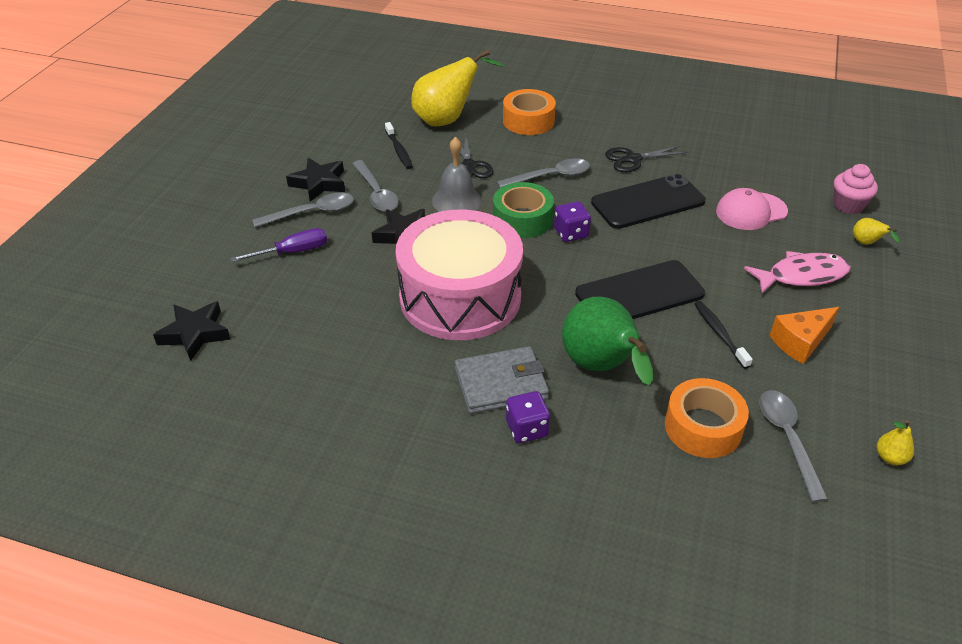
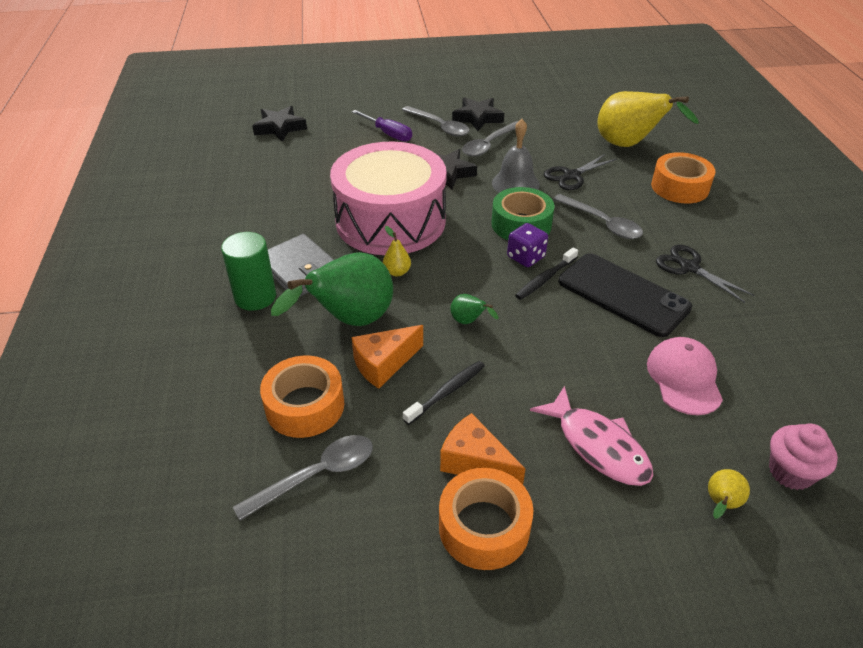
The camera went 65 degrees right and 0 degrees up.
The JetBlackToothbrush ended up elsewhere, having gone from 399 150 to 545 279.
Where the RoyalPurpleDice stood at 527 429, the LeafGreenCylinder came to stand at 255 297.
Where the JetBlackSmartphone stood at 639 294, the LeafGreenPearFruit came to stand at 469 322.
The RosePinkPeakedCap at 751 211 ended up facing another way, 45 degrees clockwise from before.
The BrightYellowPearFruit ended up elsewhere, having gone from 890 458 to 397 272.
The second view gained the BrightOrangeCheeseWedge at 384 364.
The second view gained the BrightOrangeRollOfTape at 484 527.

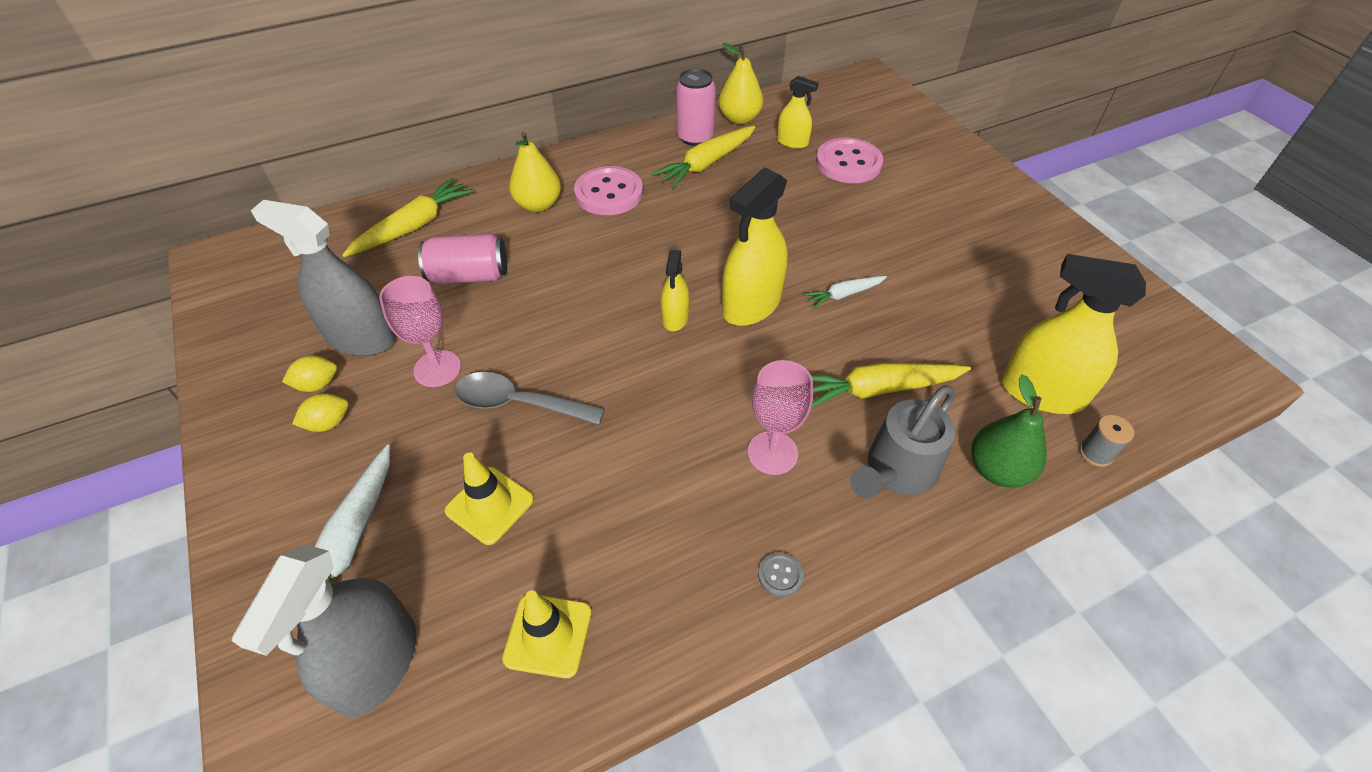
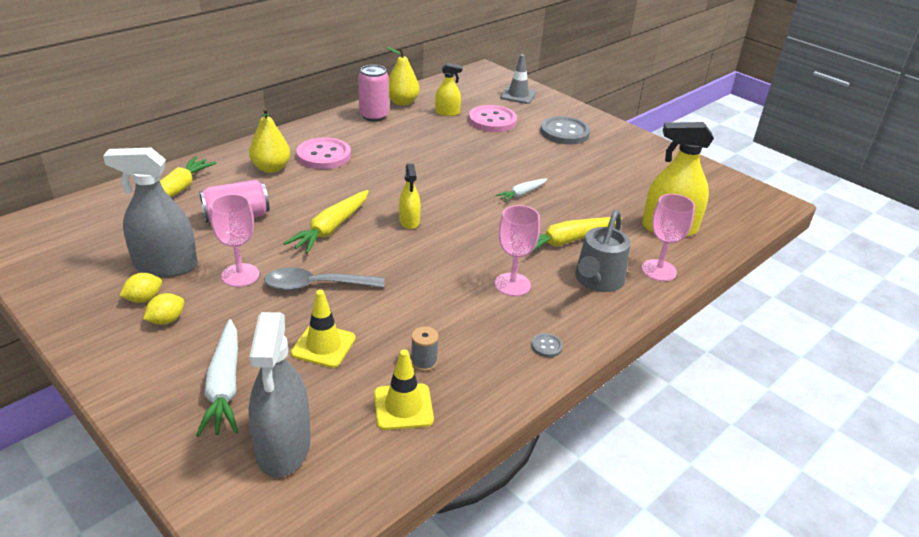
The camera went 20 degrees left and 15 degrees down.
The BrightYellowCarrot ended up elsewhere, having gone from 706 164 to 331 228.
The second view lost the BrightYellowSprayCleaner at 751 304.
Where the LeafGreenPearFruit stood at 997 470, the RosePinkWineGlass came to stand at 659 270.
The AshGreyBobbin ended up elsewhere, having gone from 1095 453 to 424 362.
The second view gained the AshGreyTrafficCone at 518 95.
The second view gained the AshGreySewingButton at 564 132.

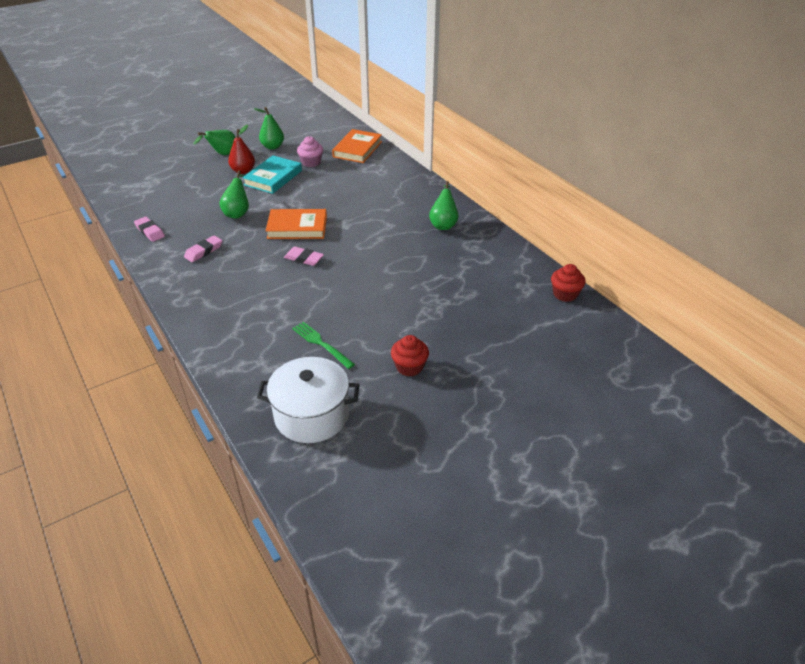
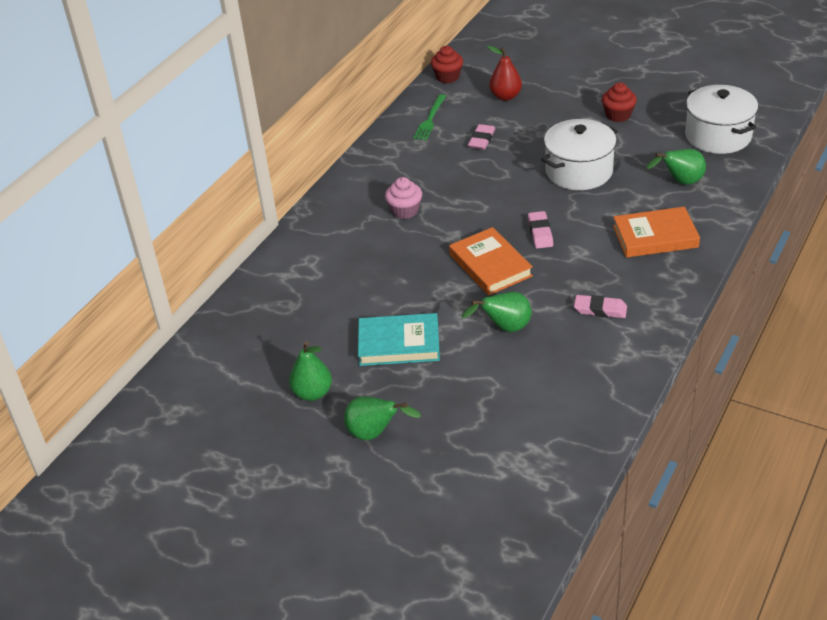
The camera went 115 degrees left and 0 degrees up.
The RosePinkEraser ended up elsewhere, having gone from 150 231 to 481 140.
The ScarletPearFruit ended up elsewhere, having gone from 243 171 to 505 96.
The LeafGreenTableFork ended up elsewhere, having gone from 320 343 to 430 120.
The RosePinkMuffin ended up elsewhere, having gone from 311 162 to 405 211.
The BrightOrangeHardback ended up elsewhere, having gone from 357 149 to 655 237.
The LeafGreenPearFruit ended up elsewhere, having gone from 443 224 to 680 182.
The second view gained the SnowWhitePot at 579 171.

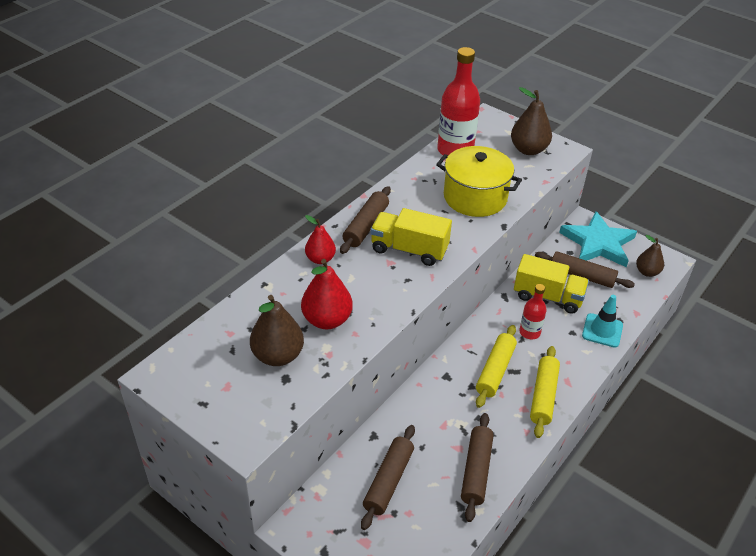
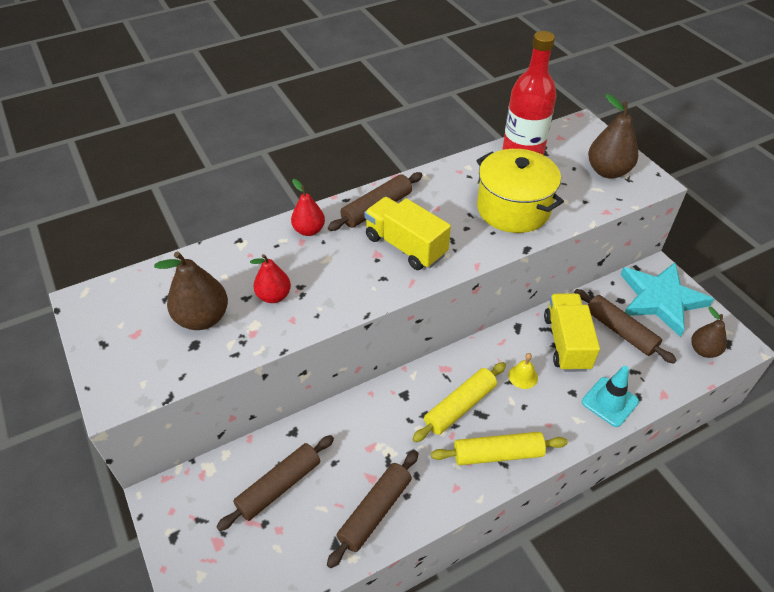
The camera went 25 degrees right and 5 degrees up.
The size of the ScarletPearFruit at 327 320 changed by a factor of 0.65.
The BrightYellowLorry at 548 297 ended up facing another way, 135 degrees counterclockwise from before.
Where the ScarletBottle stood at 529 332, the BrightYellowBell came to stand at 523 376.
The BrightYellowRollingPin at 543 396 ended up facing another way, 45 degrees clockwise from before.

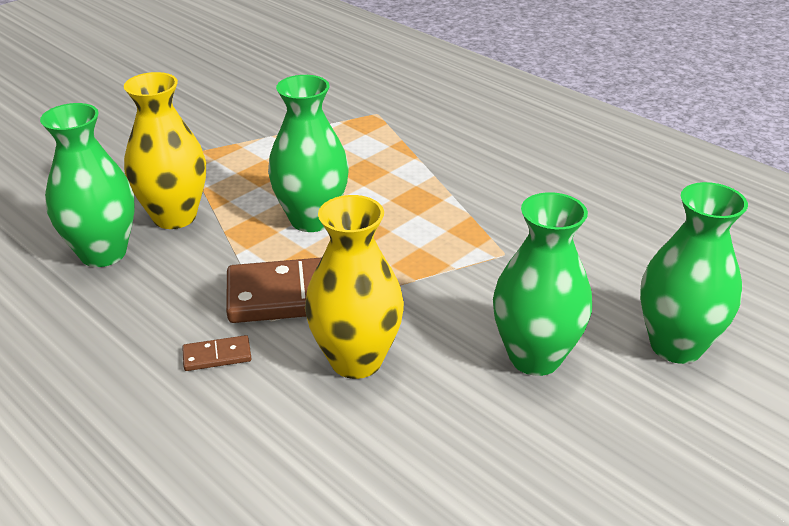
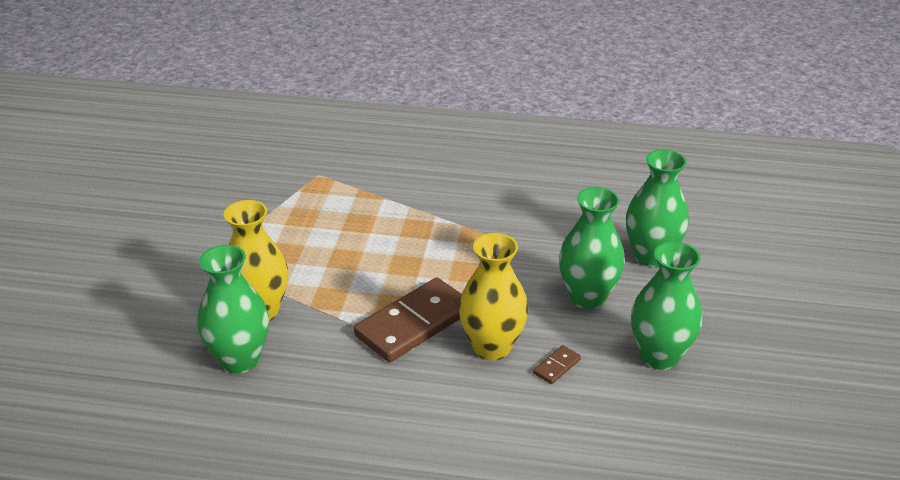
The camera went 35 degrees left and 0 degrees up.
The RussetDominoPiece ended up elsewhere, having gone from 217 356 to 557 366.
The LeafGreenTallVase ended up elsewhere, having gone from 312 219 to 659 356.

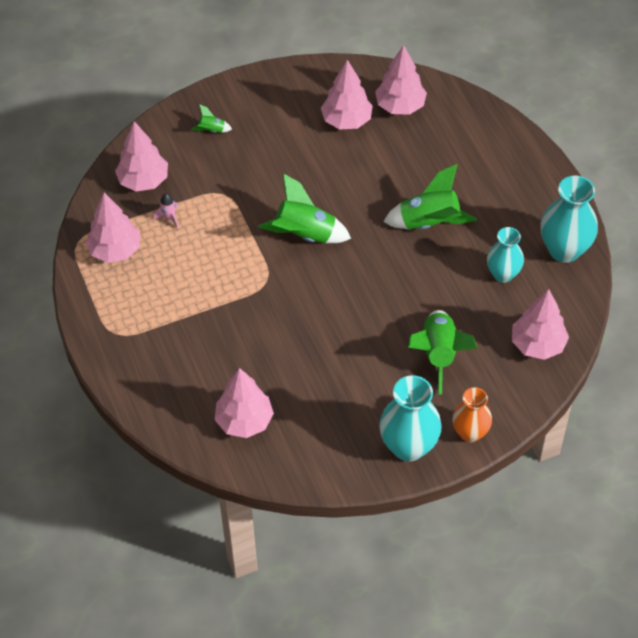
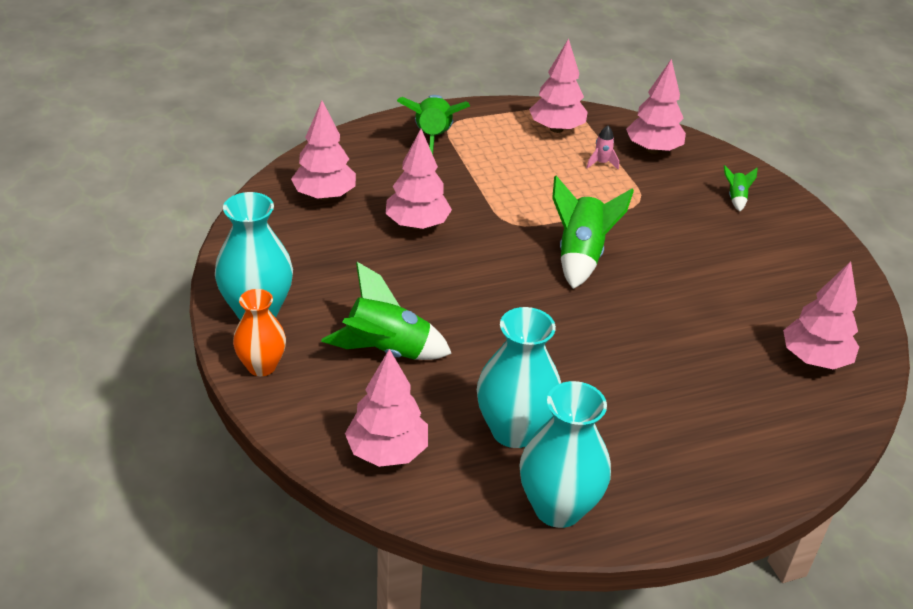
The camera went 90 degrees right and 15 degrees down.
The RosePinkTree ended up elsewhere, having gone from 346 120 to 417 225.
The LeafGreenSpaceship ended up elsewhere, having gone from 429 223 to 432 139.
The size of the TealTallVase at 503 274 changed by a factor of 1.54.

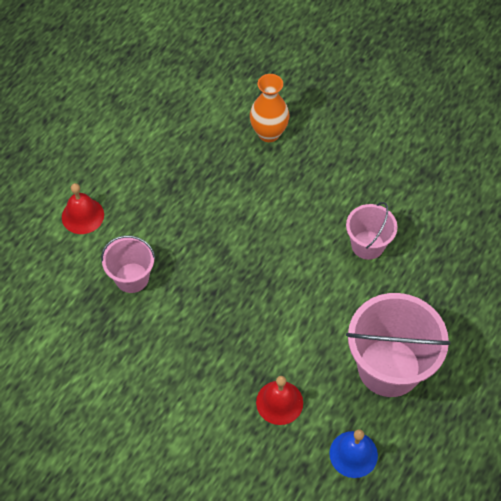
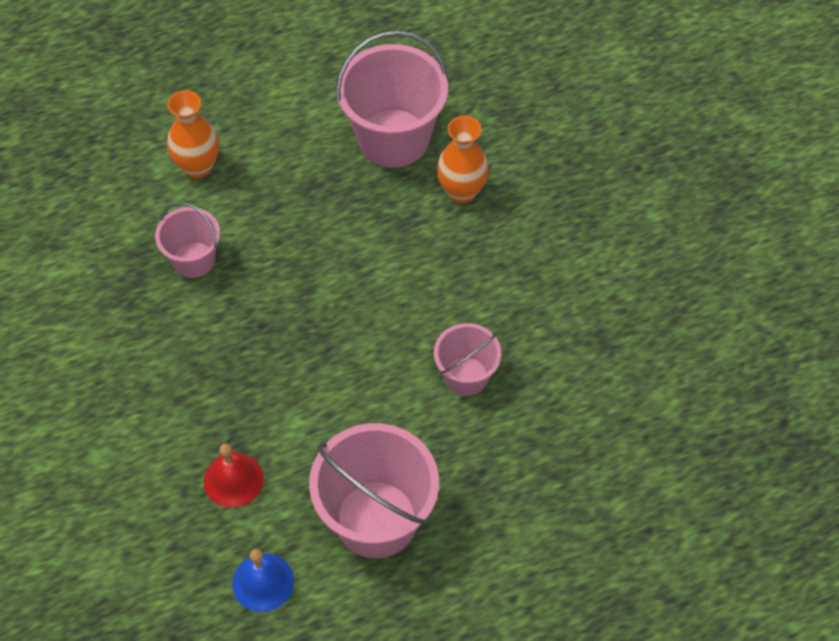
The camera went 35 degrees right and 0 degrees up.
Where the ScarletBell stood at 82 216, the BrightOrangeTallVase came to stand at 198 166.
The second view gained the RosePinkSandBucket at 393 138.

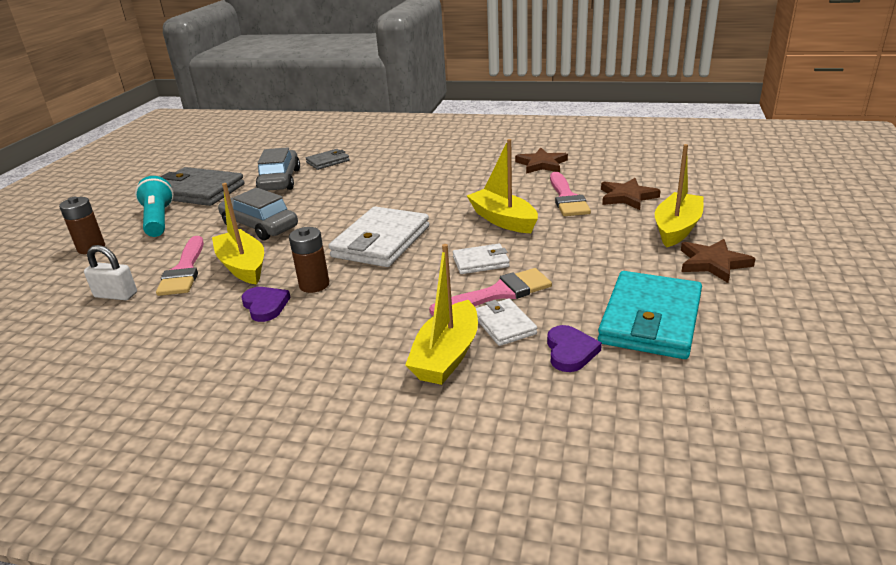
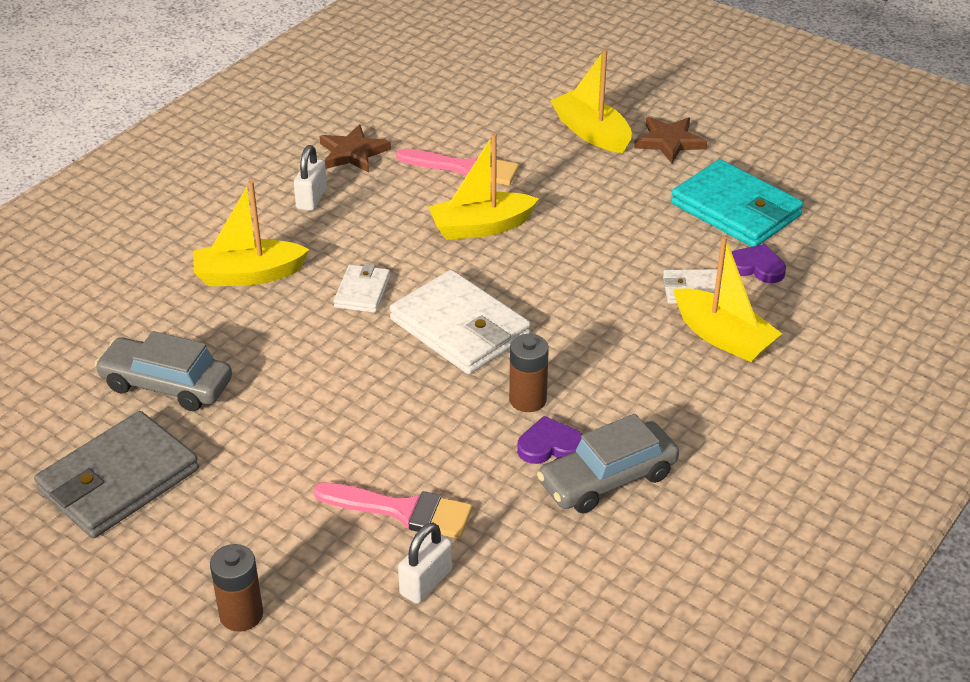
The camera went 70 degrees left and 10 degrees up.
The second view lost the TealPocketTorch at 158 220.
The BrightYellowSailboat ended up elsewhere, having gone from 243 266 to 248 275.
The AshGreyAutomobile ended up elsewhere, having gone from 260 226 to 607 479.
The second view lost the AshGreyWallet at 328 161.
The second view lost the RosePinkPaintbrush at 498 293.
The SnowWhiteWallet ended up elsewhere, having gone from 480 262 to 362 292.
The second view lost the RussetStarShape at 627 197.
The second view gained the SnowWhiteLock at 311 198.

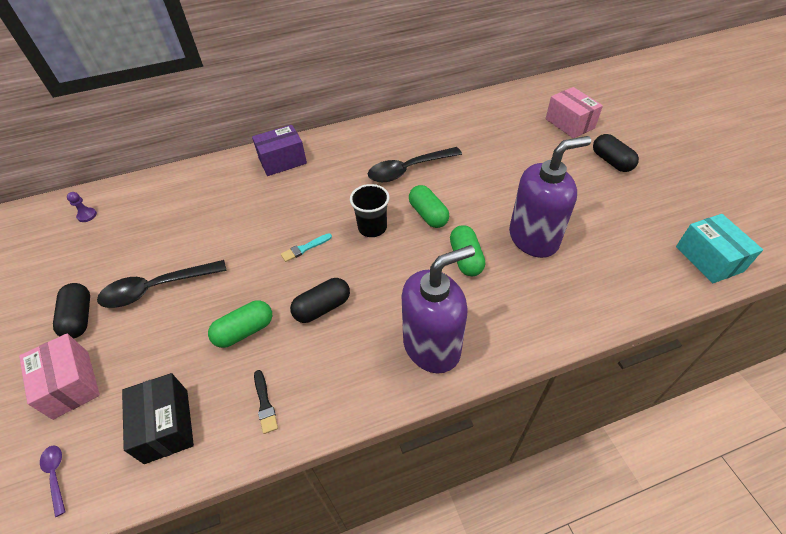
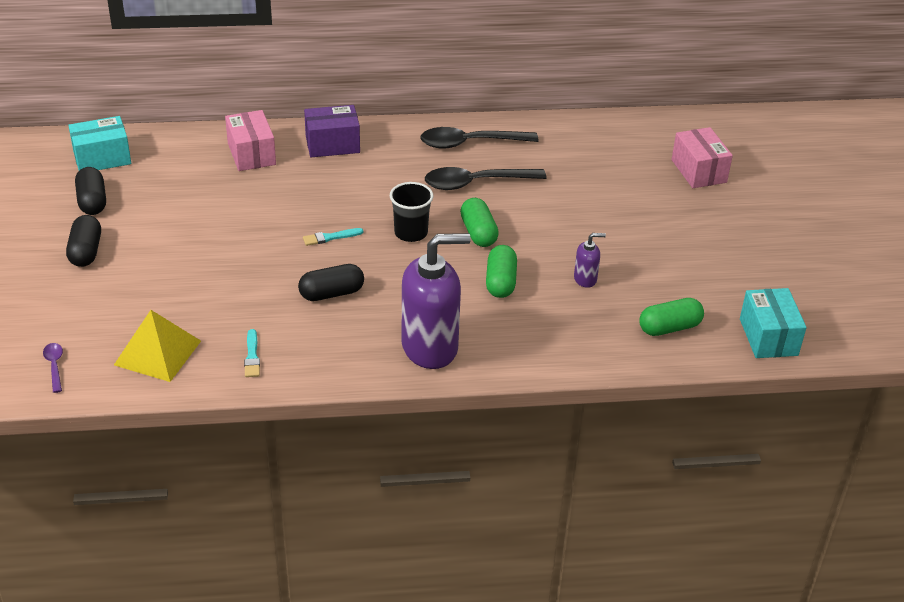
The camera went 10 degrees right and 10 degrees down.
The RosePinkPackage ended up elsewhere, having gone from 71 384 to 251 154.
Where the RoyalPurplePawn stood at 87 215, the TealPackage came to stand at 102 158.
The JetBlackTablespoon ended up elsewhere, having gone from 156 288 to 470 143.
Where the JetBlackPackage stood at 166 425, the BrightYellowPyramid came to stand at 157 353.
The LeafGreenPillShape ended up elsewhere, having gone from 244 331 to 669 328.
What was the JetBlackPaintbrush at 265 403 turned into the TealPaintbrush at 252 356.
The size of the RoyalPurplePumpBottle at 534 238 changed by a factor of 0.44.
The JetBlackPillShape ended up elsewhere, having gone from 611 161 to 92 201.

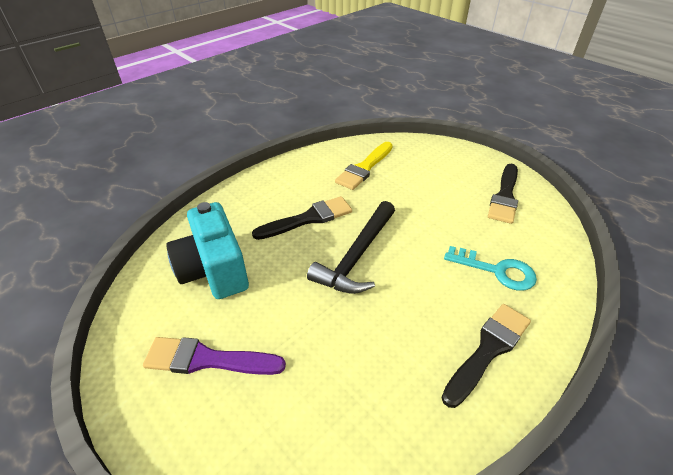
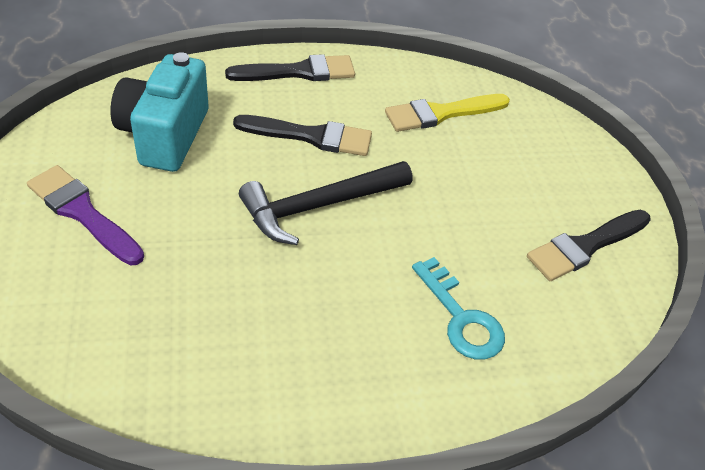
The camera went 30 degrees right and 5 degrees up.
The JetBlackPaintbrush ended up elsewhere, having gone from 488 350 to 298 72.

